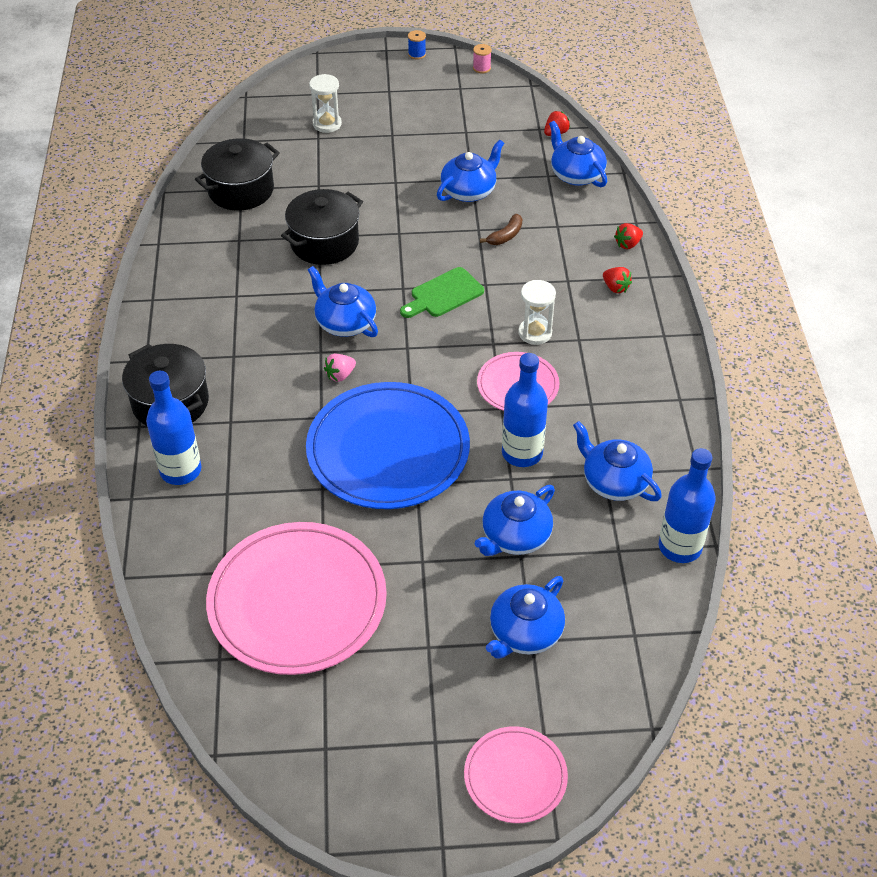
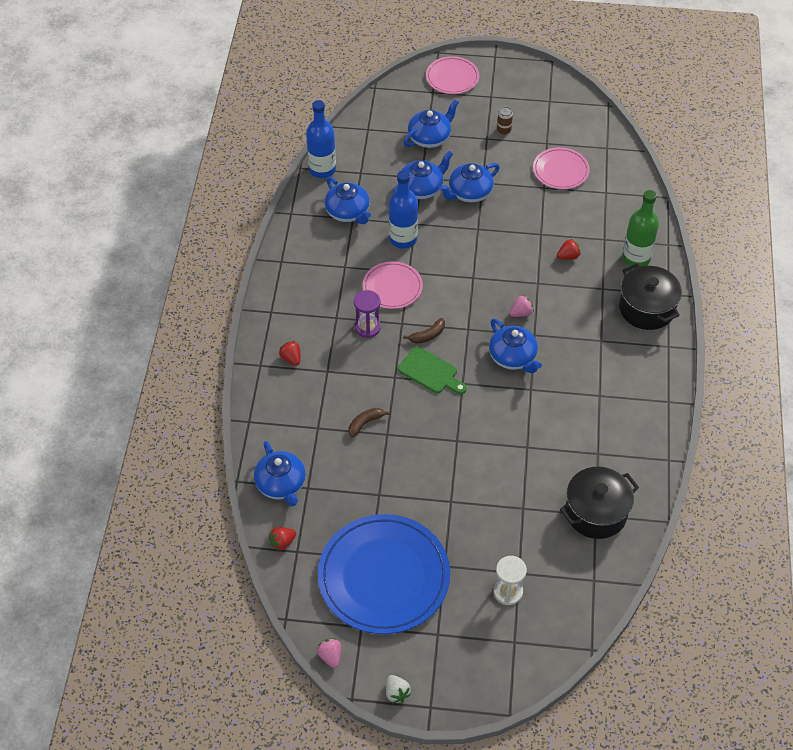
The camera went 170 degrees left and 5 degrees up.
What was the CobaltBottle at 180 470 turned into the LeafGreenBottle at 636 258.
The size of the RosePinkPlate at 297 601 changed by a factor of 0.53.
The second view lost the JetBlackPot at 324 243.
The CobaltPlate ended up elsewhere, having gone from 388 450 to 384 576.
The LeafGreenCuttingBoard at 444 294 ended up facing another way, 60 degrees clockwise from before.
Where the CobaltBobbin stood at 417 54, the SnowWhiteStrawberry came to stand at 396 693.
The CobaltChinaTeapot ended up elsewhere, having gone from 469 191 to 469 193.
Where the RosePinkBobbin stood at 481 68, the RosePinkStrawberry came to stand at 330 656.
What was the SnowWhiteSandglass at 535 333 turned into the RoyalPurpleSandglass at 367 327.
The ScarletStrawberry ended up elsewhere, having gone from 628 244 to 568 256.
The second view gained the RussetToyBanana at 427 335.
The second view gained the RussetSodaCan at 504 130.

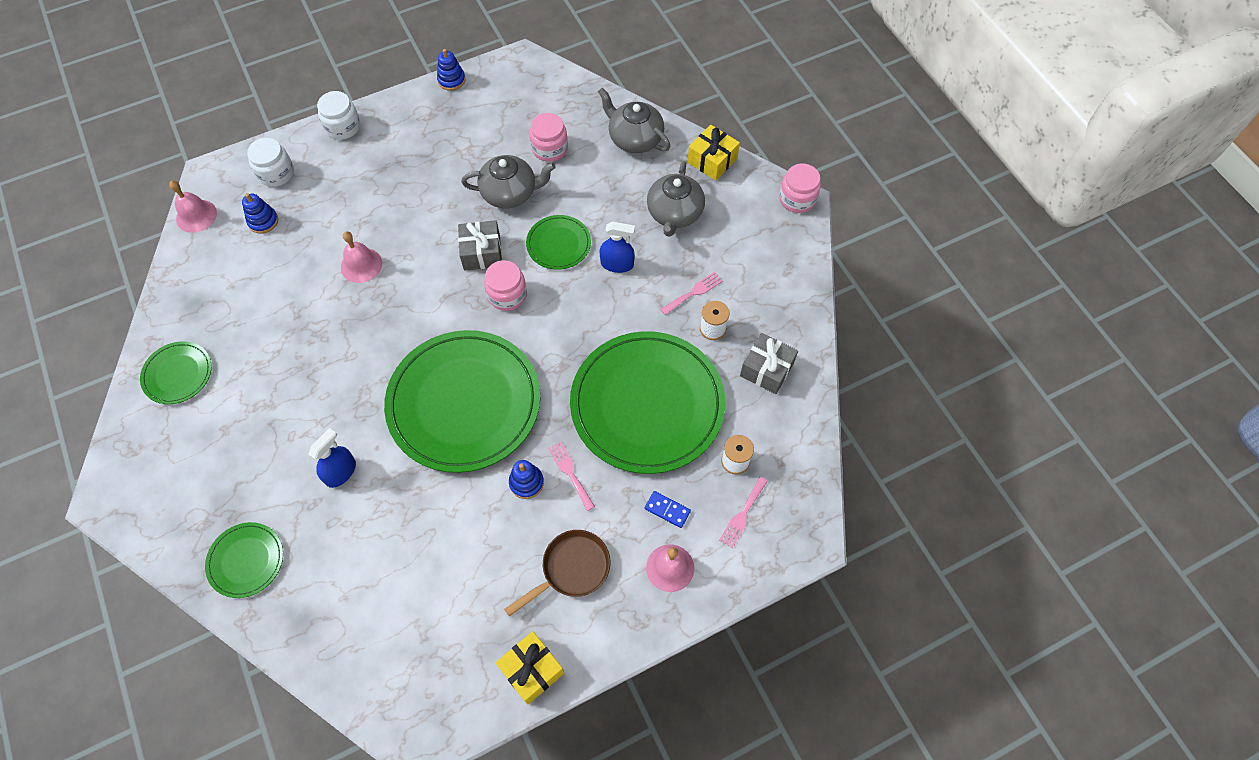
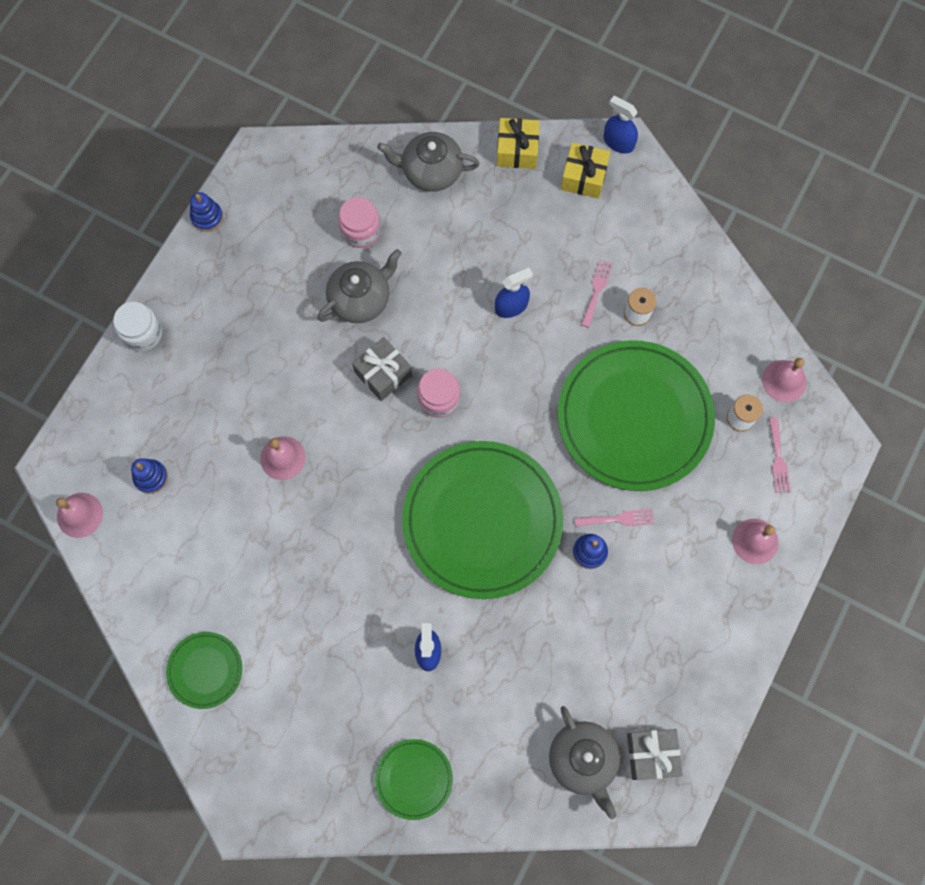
The camera went 35 degrees left and 10 degrees up.
The second view lost the SnowWhiteJamJar at 276 173.
The BrightYellowGift ended up elsewhere, having gone from 532 670 to 584 177.
The second view lost the RussetPan at 571 569.
The second view lost the LeafGreenPlate at 558 244.
The RosePinkTableFork at 570 473 ended up facing another way, 150 degrees clockwise from before.
The second view lost the CobaltDominoPiece at 667 510.
The AshGreyChinaTeapot ended up elsewhere, having gone from 674 213 to 583 760.
The AshGreyGift ended up elsewhere, having gone from 766 369 to 651 754.
Where the RosePinkJamJar stood at 797 199, the CobaltSprayCleaner came to stand at 618 142.
The second view gained the RosePinkBell at 784 380.

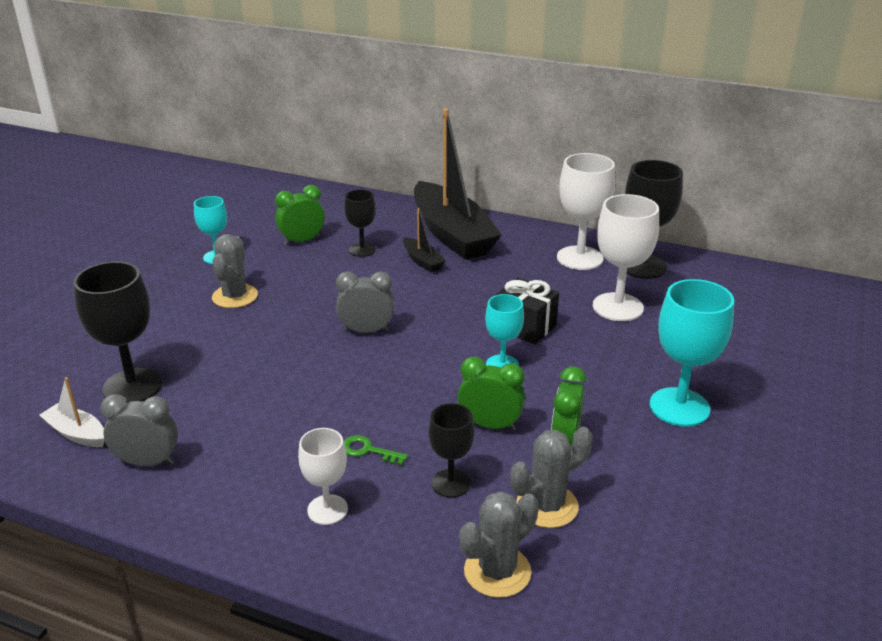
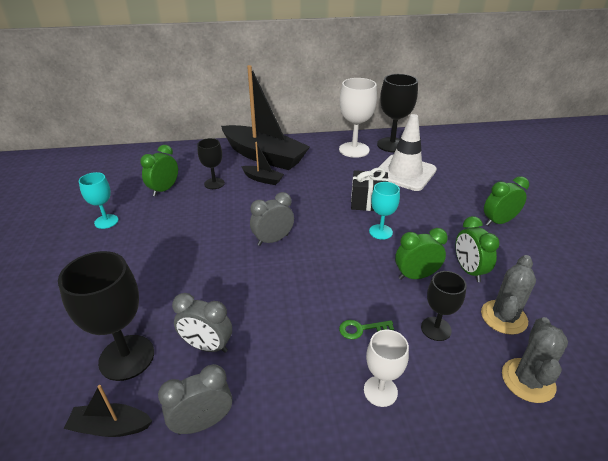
The camera went 30 degrees left and 5 degrees up.
What was the SnowWhiteSailboat at 76 433 turned into the JetBlackSailboat at 110 427.
The second view lost the AshGreyPricklyPlant at 235 296.
Where the SnowWhiteWineGlass stood at 618 307, the SnowWhiteTrafficCone came to stand at 404 173.
Where the TealWineGlass stood at 679 407, the LeafGreenClock came to stand at 498 222.
The second view gained the AshGreyClock at 207 346.

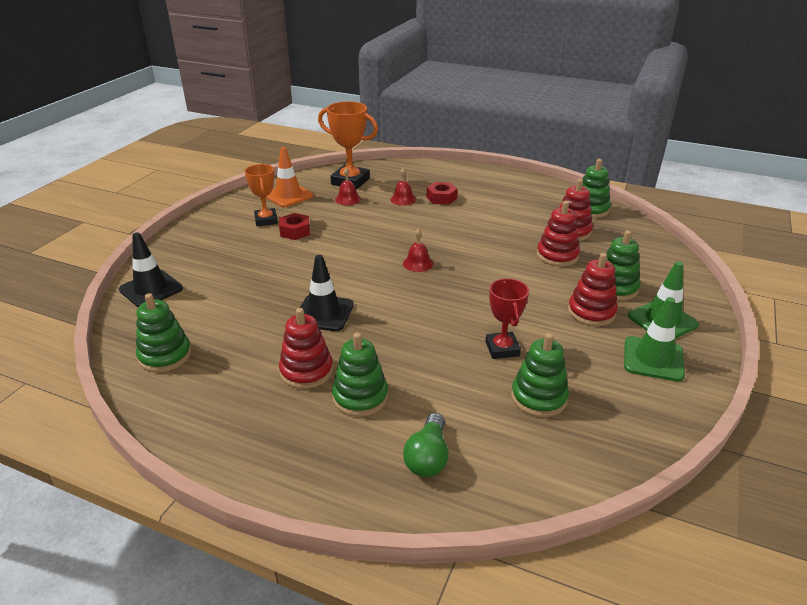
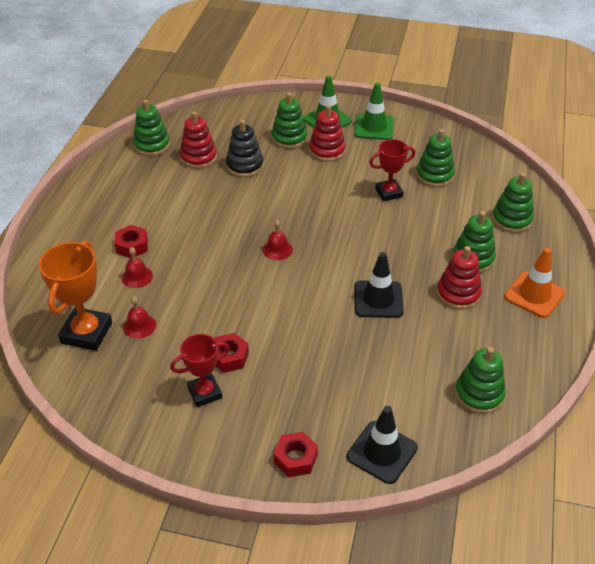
The camera went 100 degrees left and 10 degrees up.
What was the BrightOrangeAwardCup at 266 220 turned into the ScarletAwardCup at 204 393.
The BrightOrangeTrafficCone ended up elsewhere, having gone from 288 195 to 534 295.
Where the LeafGreenBulb stood at 428 457, the LeafGreenRingStacker came to stand at 511 219.
What was the ScarletRingStacker at 557 255 turned into the JetBlackRingStacker at 244 166.
The second view gained the ScarletHexagonNut at 295 458.

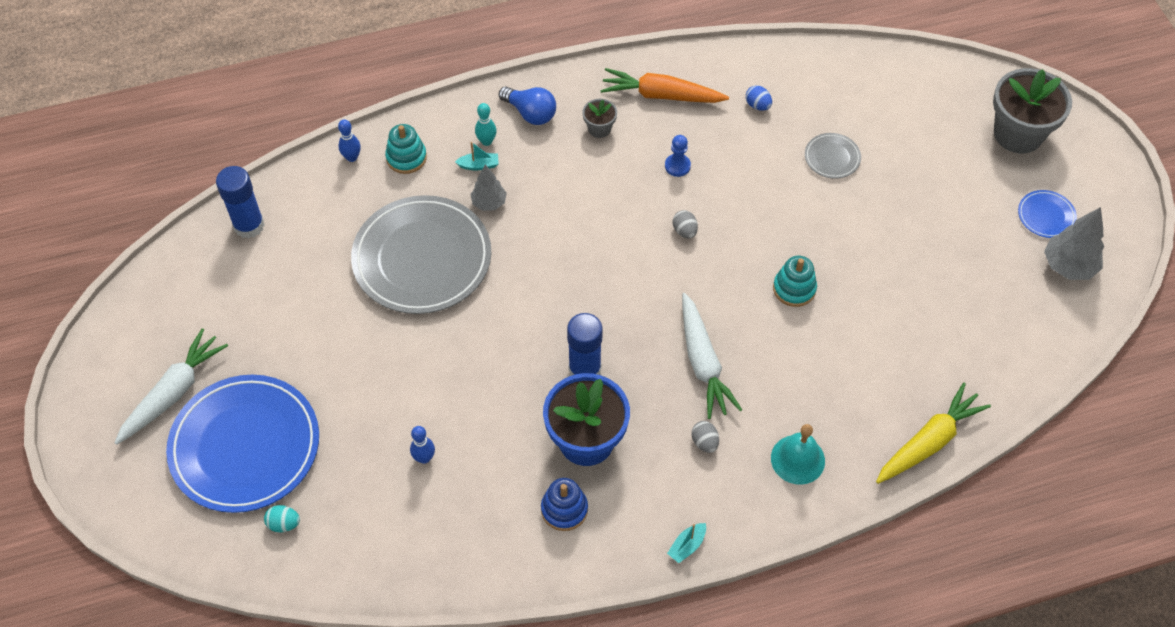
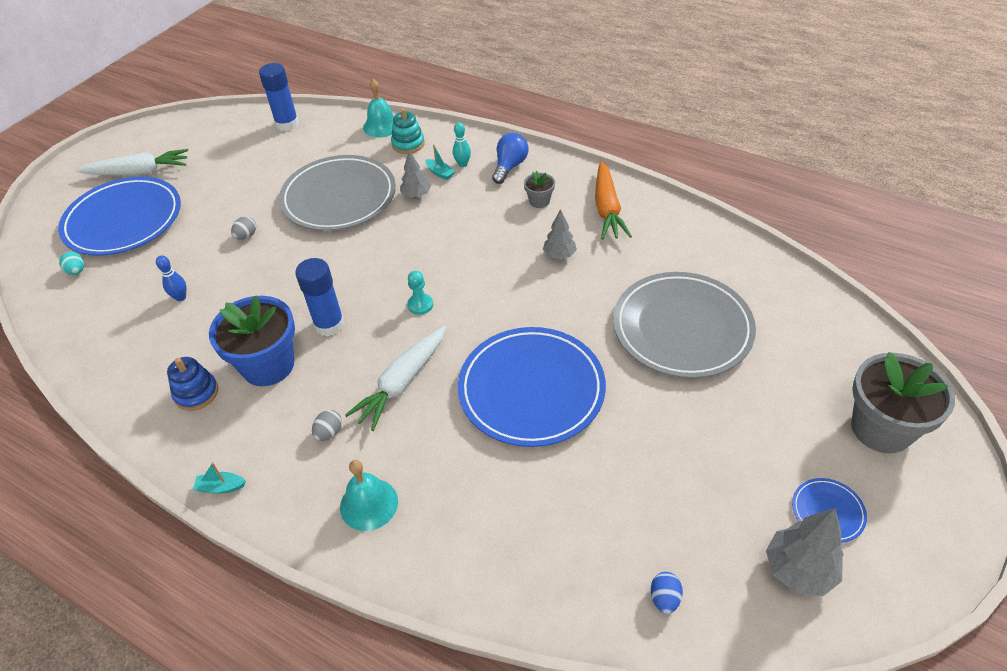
The camera went 50 degrees right and 10 degrees down.
Where the CobaltBowlingPin stood at 352 157, the TealBell came to stand at 381 126.
The CobaltBulb at 530 113 ended up facing another way, 150 degrees counterclockwise from before.
The BrightOrangeCarrot at 661 95 ended up facing another way, 150 degrees counterclockwise from before.
Where the CobaltPawn stood at 677 166, the AshGreyTree came to stand at 559 255.
The AshGreyEggShape ended up elsewhere, having gone from 684 231 to 246 236.
The CobaltEggShape ended up elsewhere, having gone from 757 105 to 664 598.
Where the TealRingStacker stood at 794 289, the CobaltPlate came to stand at 531 389.
The size of the AshGreyPlate at 832 157 changed by a factor of 2.37.
The second view lost the BrightYellowCarrot at 929 441.
The second view gained the TealPawn at 420 305.

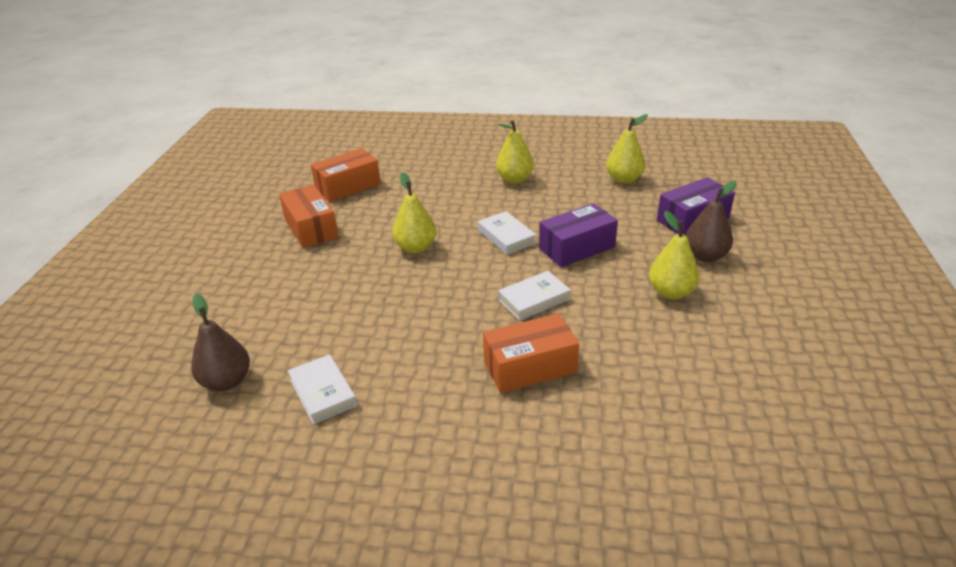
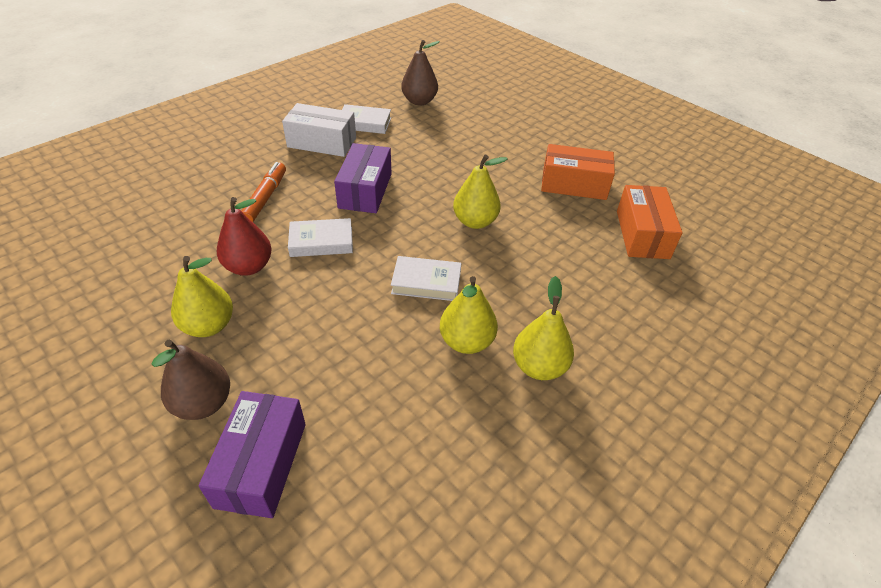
The camera went 125 degrees right and 10 degrees up.
Where the BrightOrangePackage stood at 530 367, the BrightOrangeMarker came to stand at 265 198.
The SnowWhiteHardback at 534 299 ended up facing another way, 75 degrees clockwise from before.
The RoyalPurplePackage ended up elsewhere, having gone from 576 248 to 365 191.
The BrightYellowPearFruit ended up elsewhere, having gone from 624 179 to 466 341.
The second view gained the ScarletPearFruit at 249 267.
The second view gained the SnowWhitePackage at 322 142.

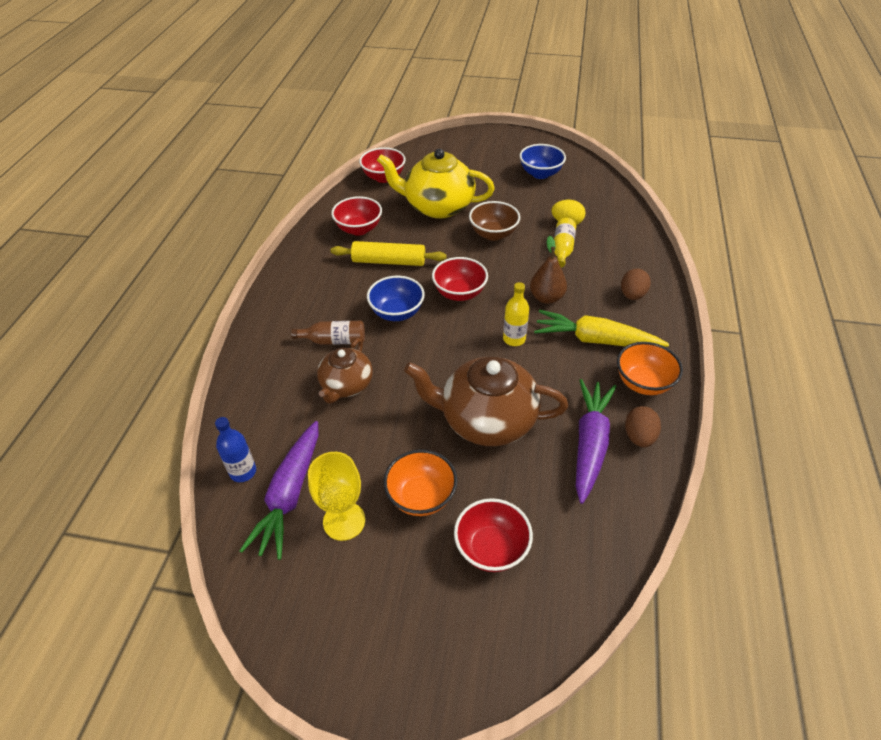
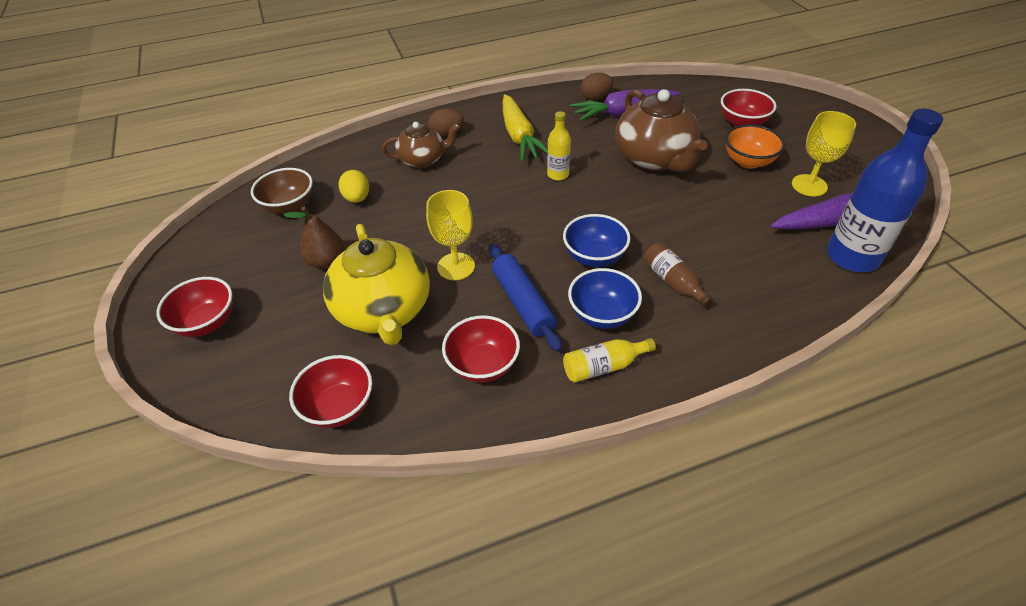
The camera went 120 degrees left and 0 degrees up.
The size of the CobaltBottle at 243 472 changed by a factor of 2.00.
The RussetChinaTeapot ended up elsewhere, having gone from 346 385 to 423 160.
What was the BrightYellowRollingPin at 389 261 turned into the CobaltRollingPin at 523 303.
The ScarletServingBowl ended up elsewhere, having gone from 459 293 to 207 323.
The RussetServingBowl ended up elsewhere, having gone from 493 234 to 289 206.
The CobaltServingBowl ended up elsewhere, having gone from 540 174 to 602 315.
The RussetPearFruit ended up elsewhere, having gone from 546 297 to 326 261.
The BrightYellowBottle ended up elsewhere, having gone from 562 249 to 603 366.
The second view lost the BrightOrangeServingBowl at 643 383.
The second view gained the BrightYellowWineGlass at 456 266.

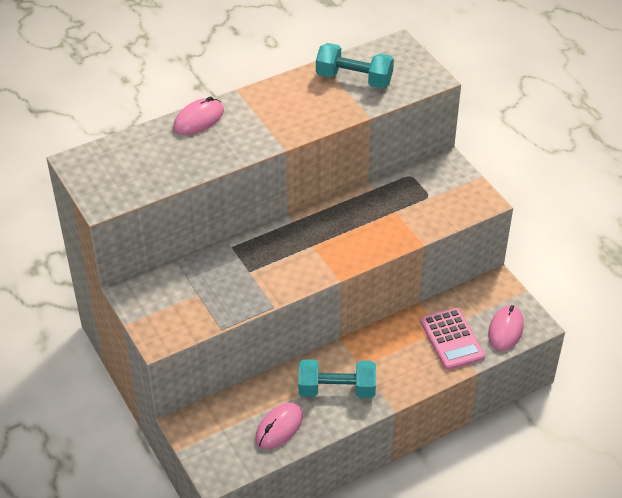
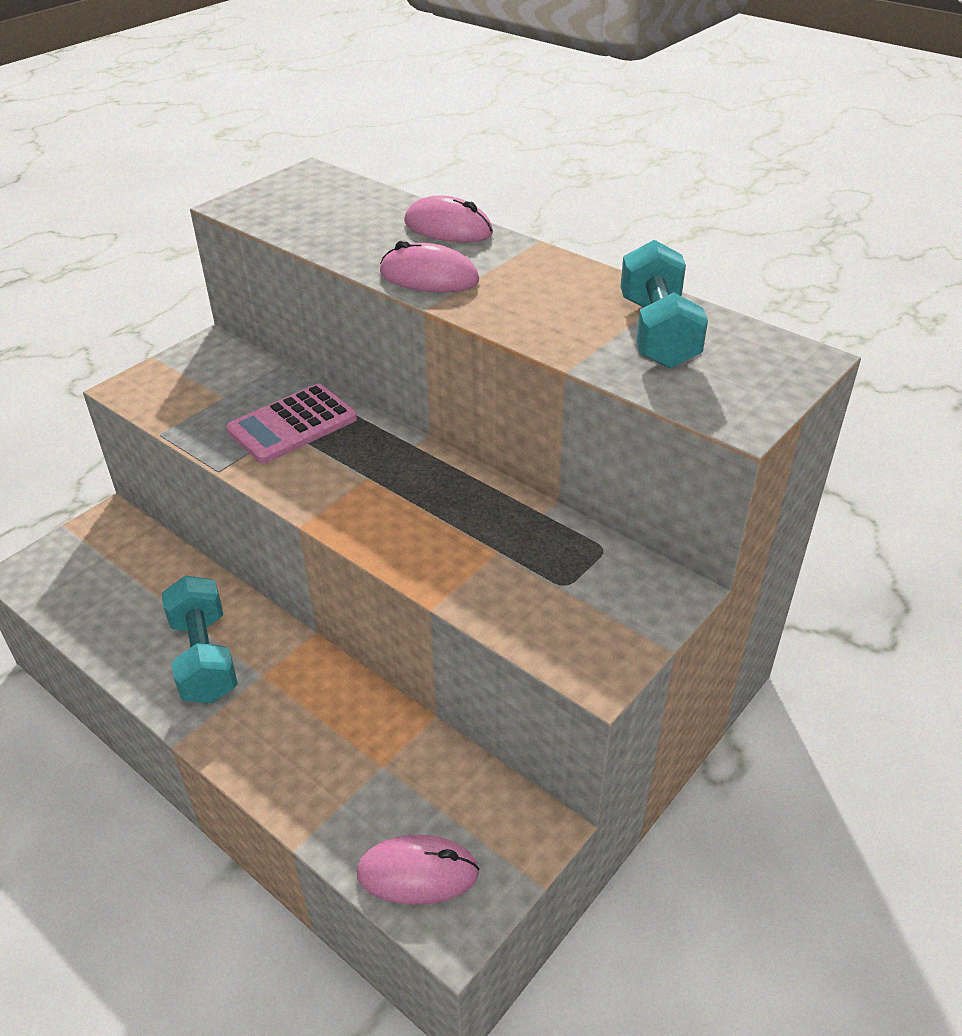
The camera went 70 degrees right and 5 degrees down.
The RosePinkMouse ended up elsewhere, having gone from 279 427 to 429 277.
The RosePinkAddingMachine ended up elsewhere, having gone from 452 339 to 292 425.

